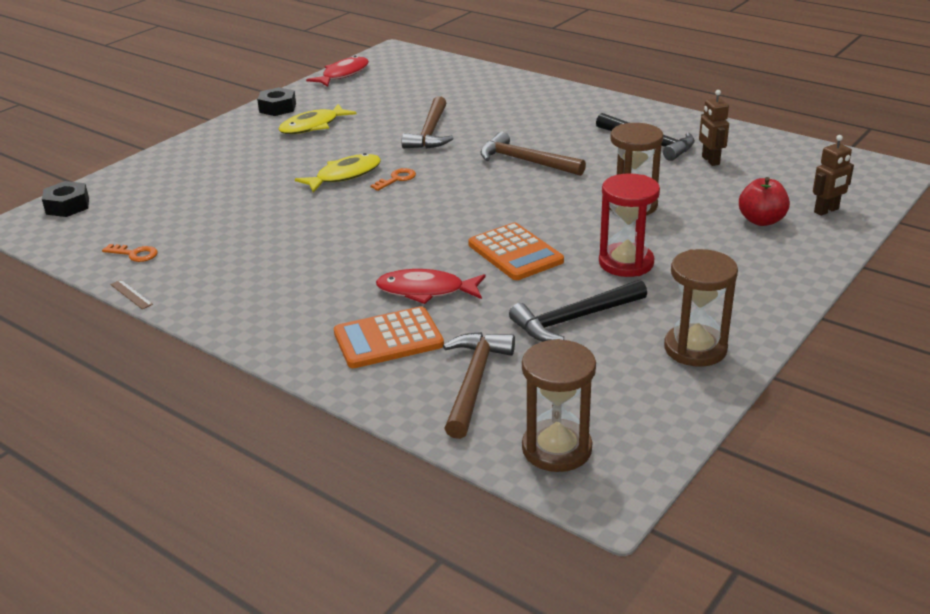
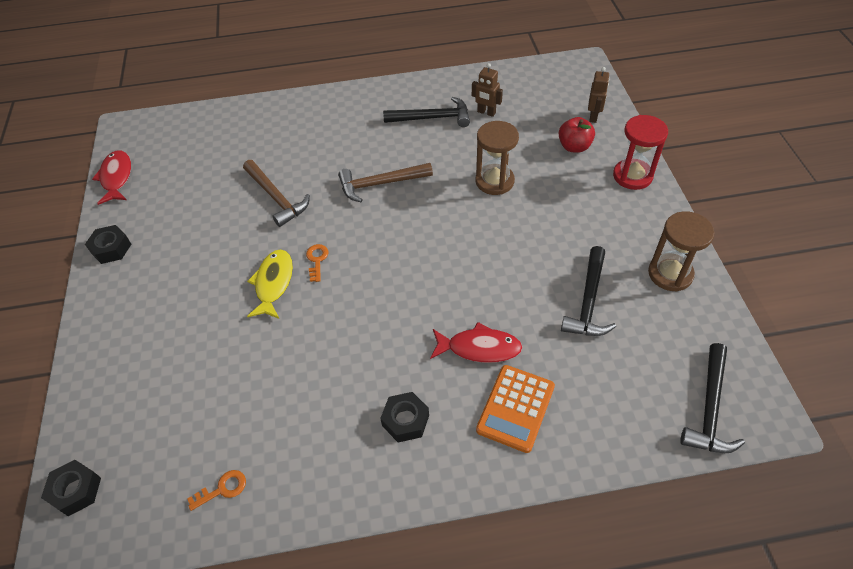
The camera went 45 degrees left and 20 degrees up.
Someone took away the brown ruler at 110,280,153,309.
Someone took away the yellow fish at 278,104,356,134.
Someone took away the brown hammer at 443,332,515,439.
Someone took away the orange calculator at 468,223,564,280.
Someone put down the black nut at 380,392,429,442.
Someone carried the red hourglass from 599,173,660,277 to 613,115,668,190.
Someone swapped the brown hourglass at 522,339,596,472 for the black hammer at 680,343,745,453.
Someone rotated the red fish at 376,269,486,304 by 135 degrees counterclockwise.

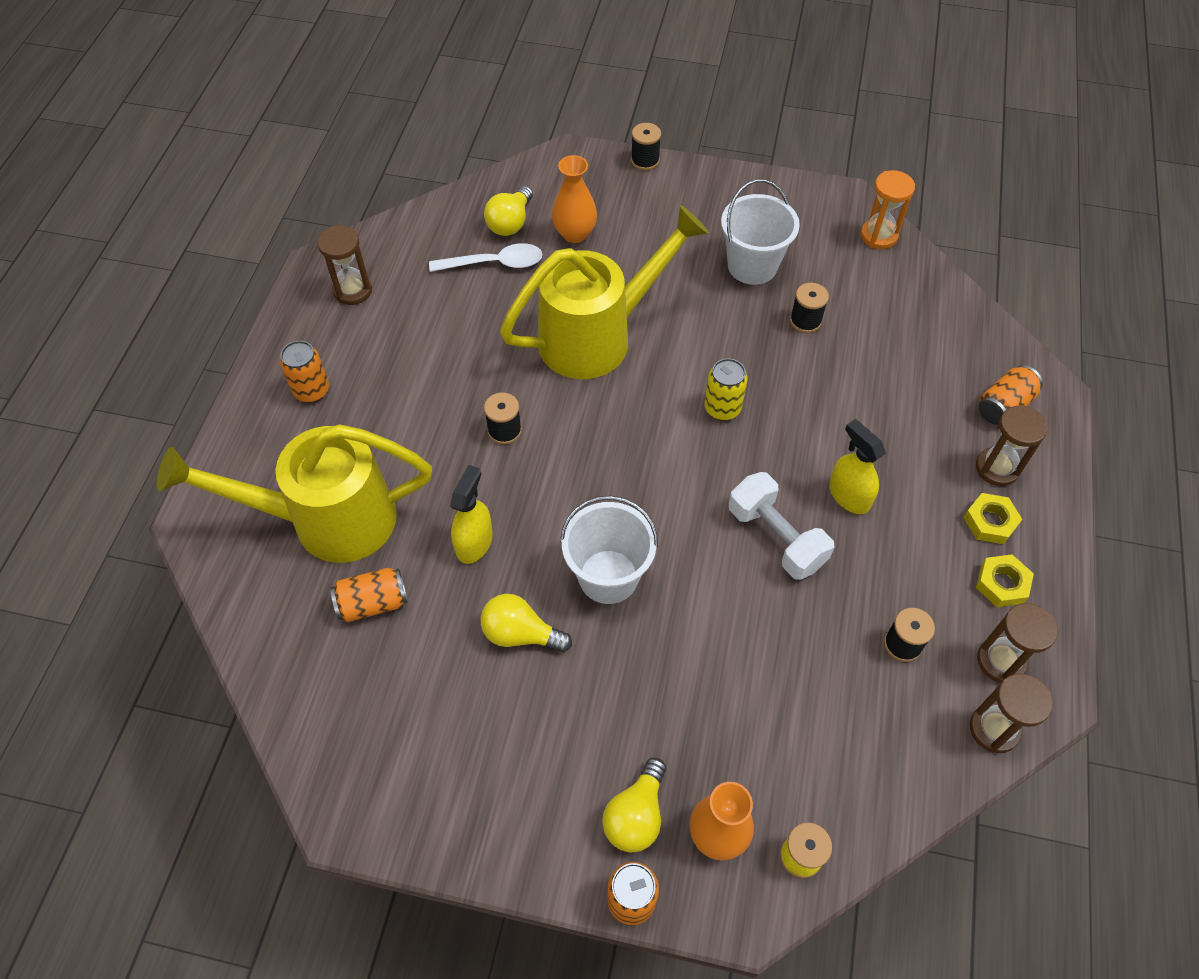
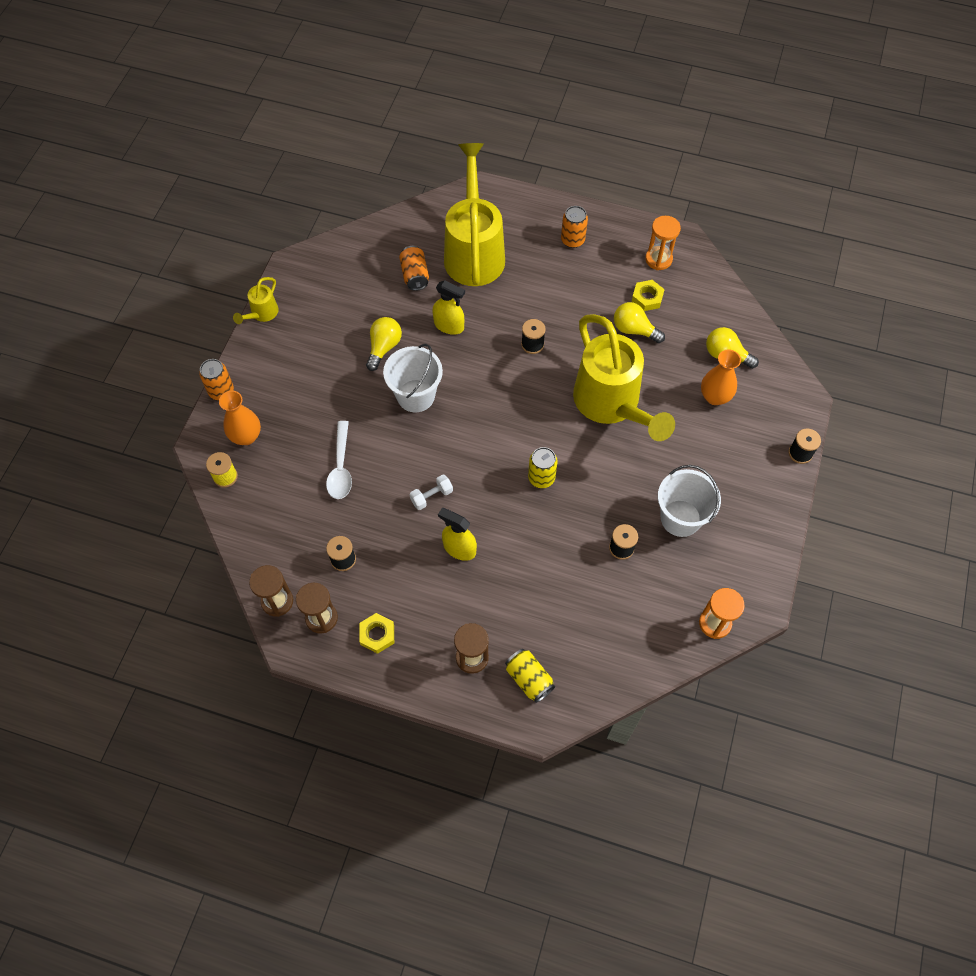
The camera went 95 degrees right and 5 degrees up.
Someone put down the yellow watering can at 233,277,278,324.
Someone carried the white spoon from 429,243,542,272 to 326,421,352,499.
Someone carried the yellow light bulb from 602,758,666,852 to 614,302,665,343.
Someone carried the yellow nut from 963,493,1022,544 to 632,280,665,311.
Someone repainted the brown hourglass at 317,226,372,305, which became the orange hourglass at 645,216,681,270.
Someone repainted the orange can at 979,365,1043,425, which became the yellow can at 505,649,555,703.
Someone rotated the yellow spray bottle at 829,419,886,514 by 120 degrees counterclockwise.
Someone scaled the white dumbbell at 729,472,834,580 by 0.56.

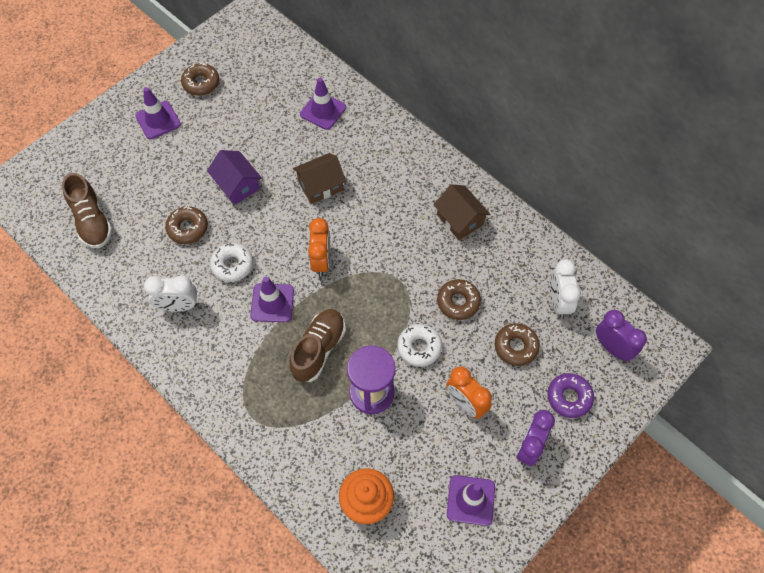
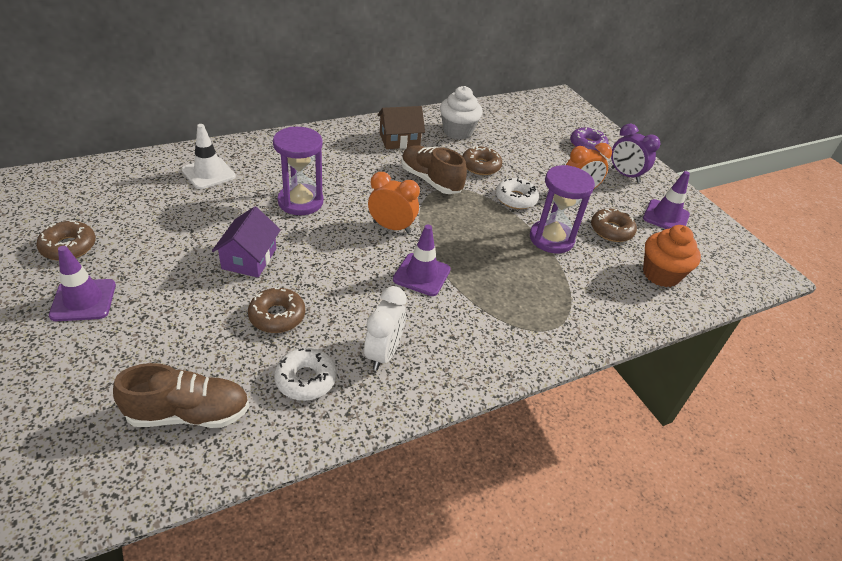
The camera went 75 degrees left and 20 degrees down.
Someone took away the white clock at 550,259,581,318.
Someone took away the purple clock at 596,310,647,361.
Someone put down the white cupcake at 440,86,483,140.
Someone carried the white donut from 210,243,253,282 to 274,348,337,401.
Someone carried the brown shoe from 289,309,345,382 to 401,146,467,194.
Someone carried the brown donut from 495,323,540,366 to 591,208,637,242.
Someone swapped the brown house at 293,153,346,204 for the purple hourglass at 273,127,323,215.
Someone repainted the purple traffic cone at 300,78,346,130, which became the white traffic cone at 182,124,236,189.
Someone rotated the purple house at 207,150,262,205 by 60 degrees counterclockwise.

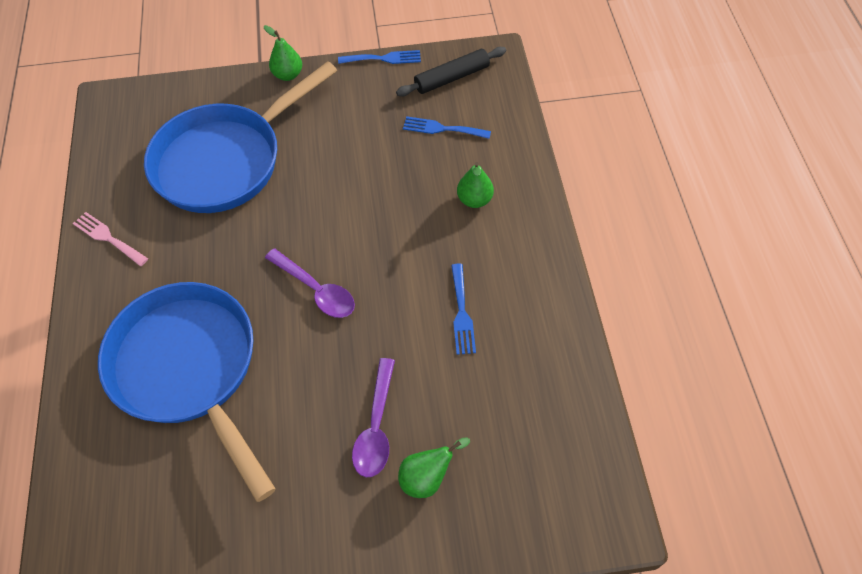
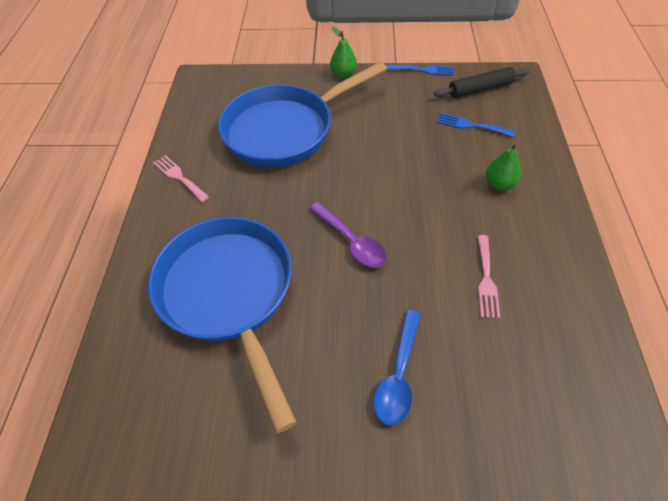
The camera went 10 degrees right and 5 degrees down.
Someone took away the green pear at 398,437,470,498.
Someone repainted the purple spoon at 352,358,395,477, which became the blue spoon at 374,310,421,426.
Someone repainted the blue fork at 451,264,476,355, which became the pink fork at 478,235,500,319.

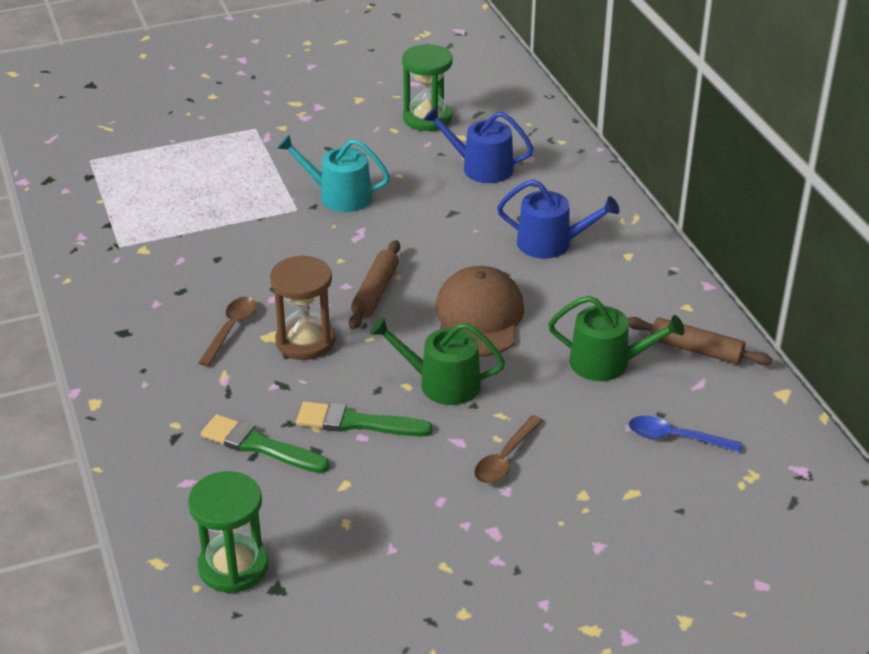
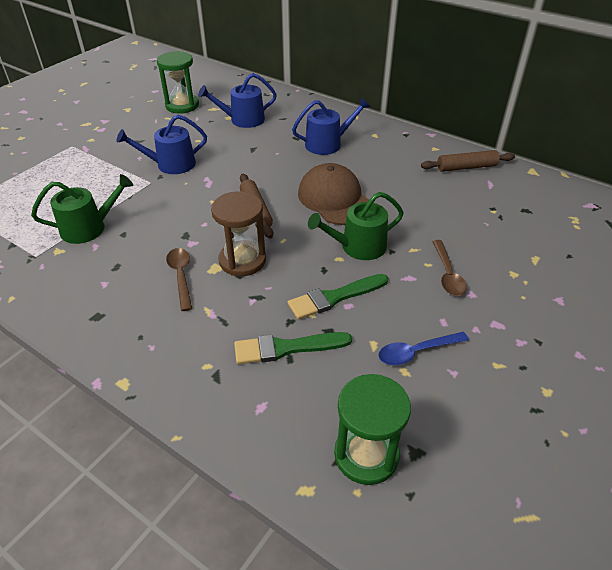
The camera went 35 degrees left and 5 degrees up.
Someone carried the green watering can from 548,296,684,381 to 31,174,133,244.
Someone carried the blue spoon from 629,415,742,452 to 378,332,469,365.
Someone repainted the turquoise watering can at 277,135,390,212, which became the blue watering can at 116,115,207,174.

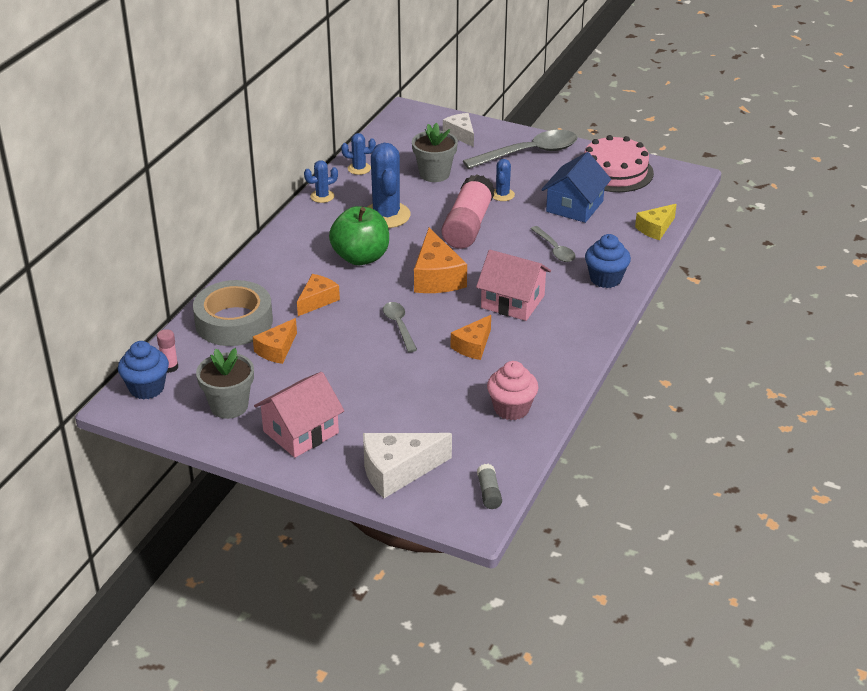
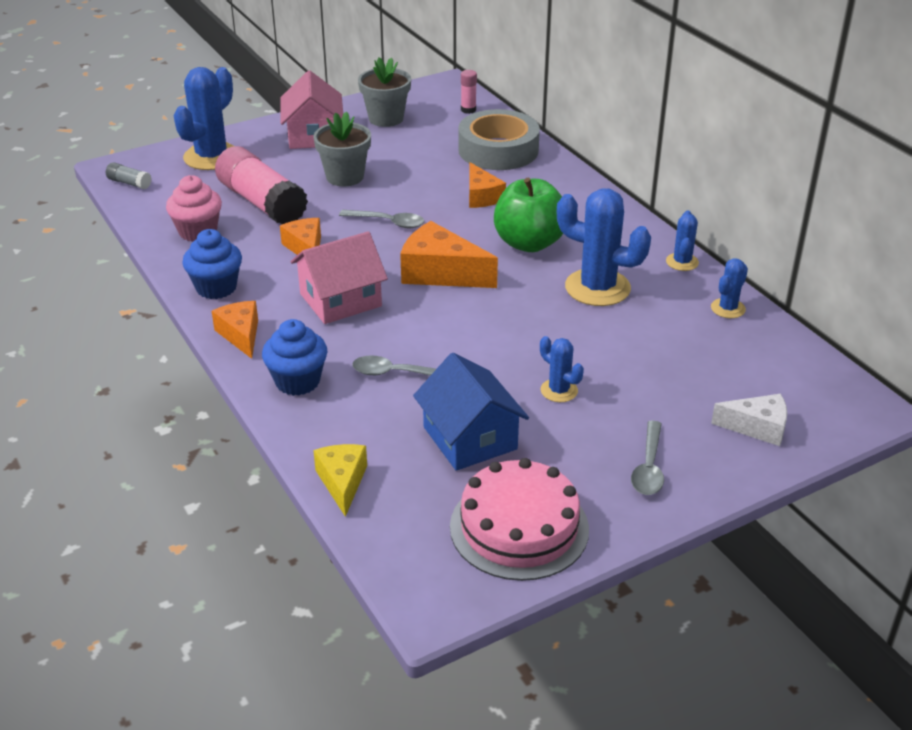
The camera went 125 degrees right and 0 degrees up.
Someone carried the blue cupcake from 118,341,169,399 to 182,229,242,299.
Someone carried the orange cheese from 253,318,297,364 to 212,301,258,359.
Someone carried the grey flower pot from 412,123,458,182 to 313,112,371,186.
Someone carried the pink glue stick from 441,174,495,249 to 215,146,308,224.
Someone swapped the white cheese at 363,433,452,498 for the blue cactus at 174,67,234,170.
Someone scaled the grey spoon at 463,130,578,169 by 0.54.

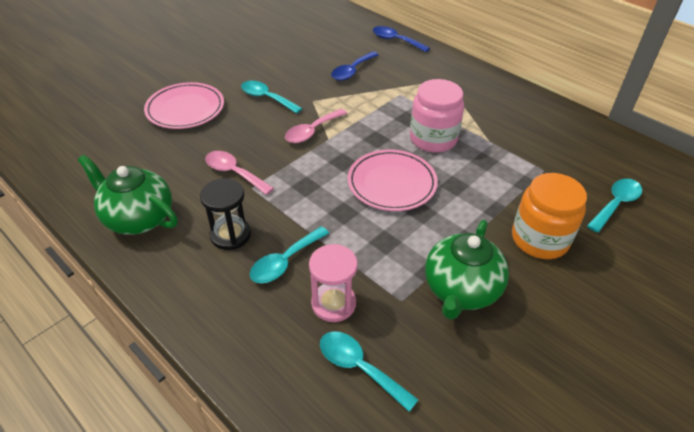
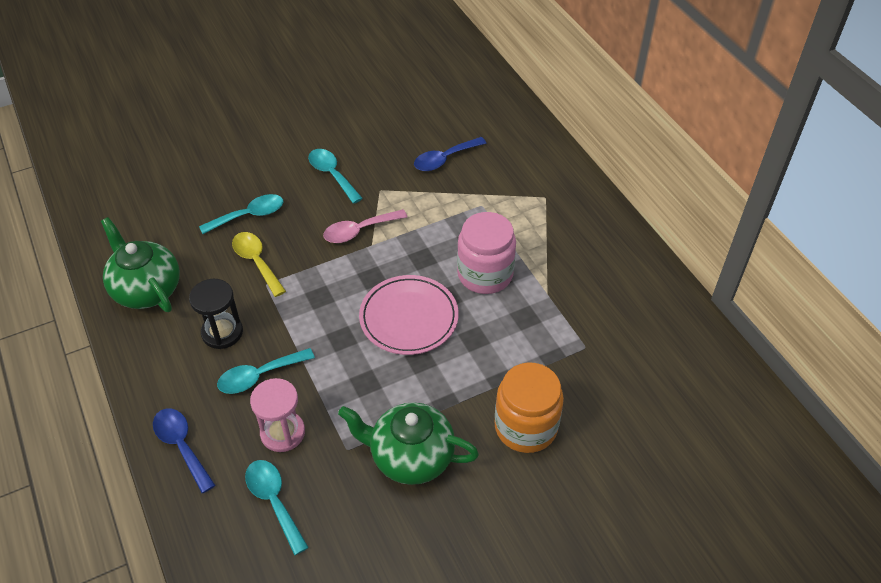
The camera went 20 degrees right and 5 degrees up.
Someone took away the pink plate at 144,82,224,129.
Someone carried the blue spoon from 373,26,430,52 to 153,408,216,493.
Someone carried the turquoise spoon from 587,179,642,233 to 199,194,284,234.
Someone repainted the pink spoon at 205,151,274,195, which became the yellow spoon at 232,232,286,297.
Someone rotated the green teapot at 425,220,509,320 by 60 degrees clockwise.

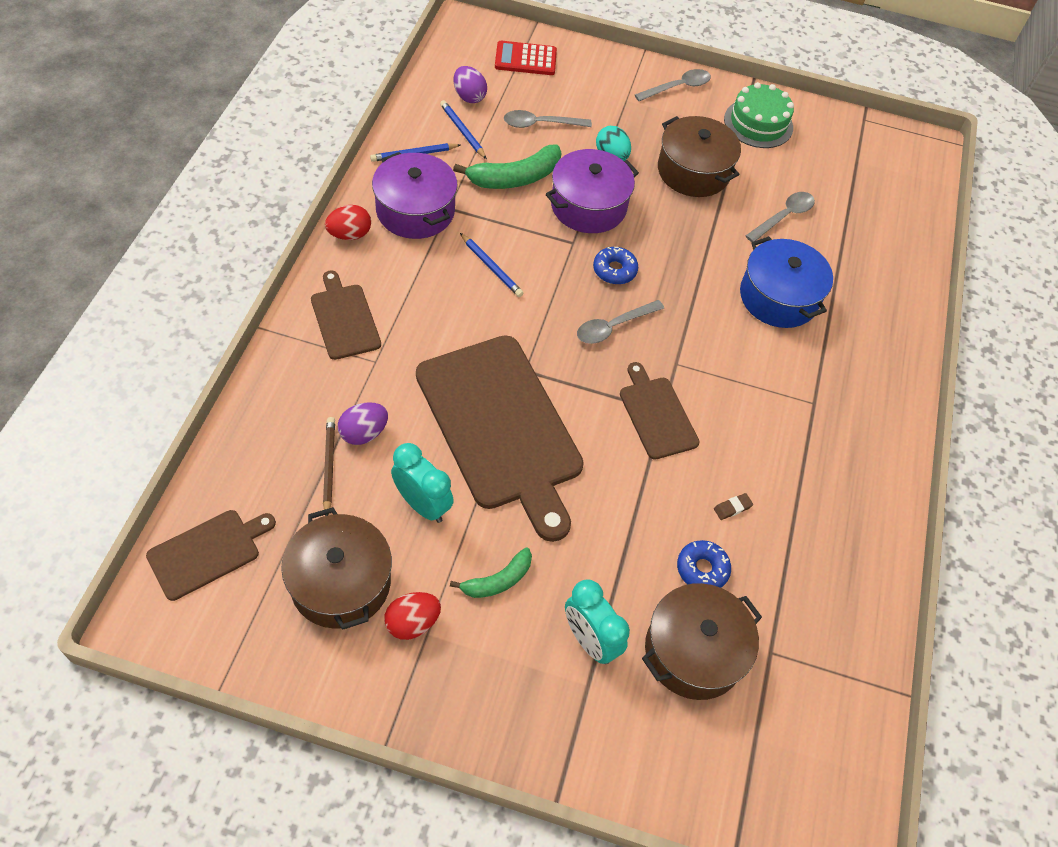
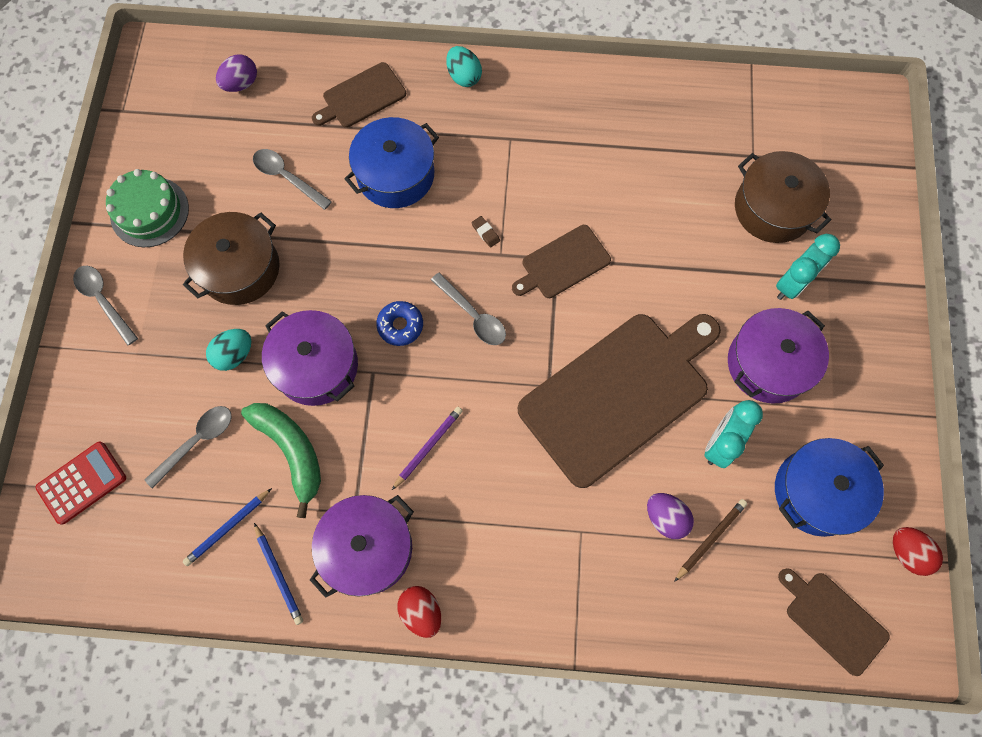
The camera went 95 degrees left and 15 degrees up.
Someone took away the blue donut at 677,540,731,588.
Someone put down the turquoise egg at 446,46,482,87.
Someone carried the brown cutting board from 311,271,381,360 to 312,62,406,128.
Someone carried the red egg from 384,592,441,640 to 893,527,943,576.
Someone carried the purple egg from 454,66,487,103 to 216,55,257,92.
Someone carried the brown eraser from 714,493,753,520 to 471,216,500,248.
Someone swapped the green banana at 450,547,532,598 for the purple pot at 728,308,829,404.
Someone repainted the brown pot at 281,507,392,630, which became the blue pot at 775,438,884,537.
Someone repainted the blue pencil at 460,233,523,297, which became the purple pencil at 392,407,463,490.
Someone rotated the brown pencil at 323,417,335,516 by 150 degrees clockwise.
Someone rotated the red calculator at 495,41,557,75 by 120 degrees counterclockwise.
Someone rotated the grey spoon at 504,110,592,128 by 120 degrees counterclockwise.

